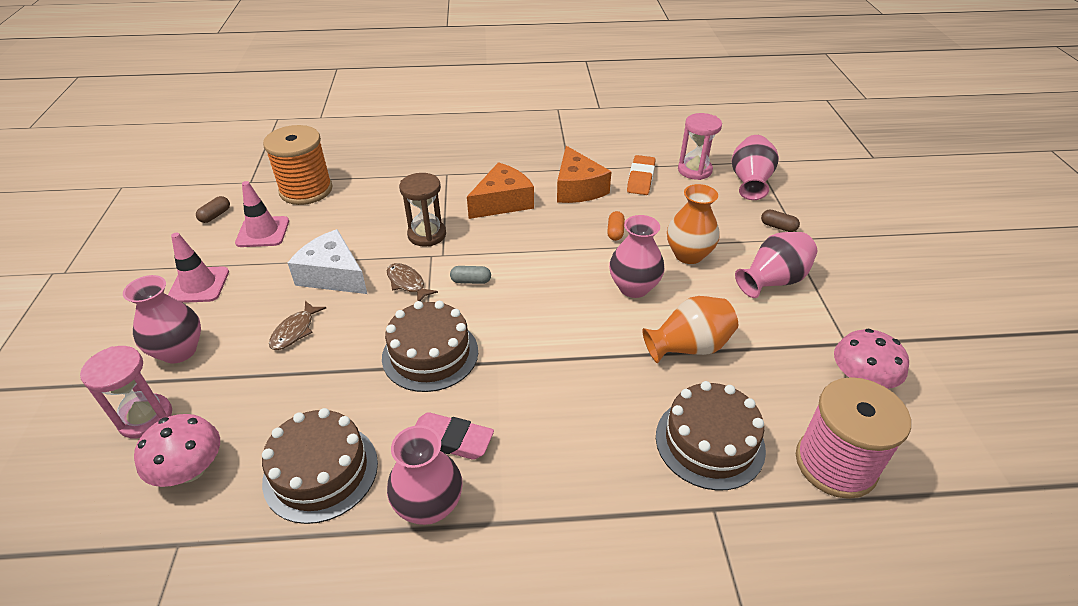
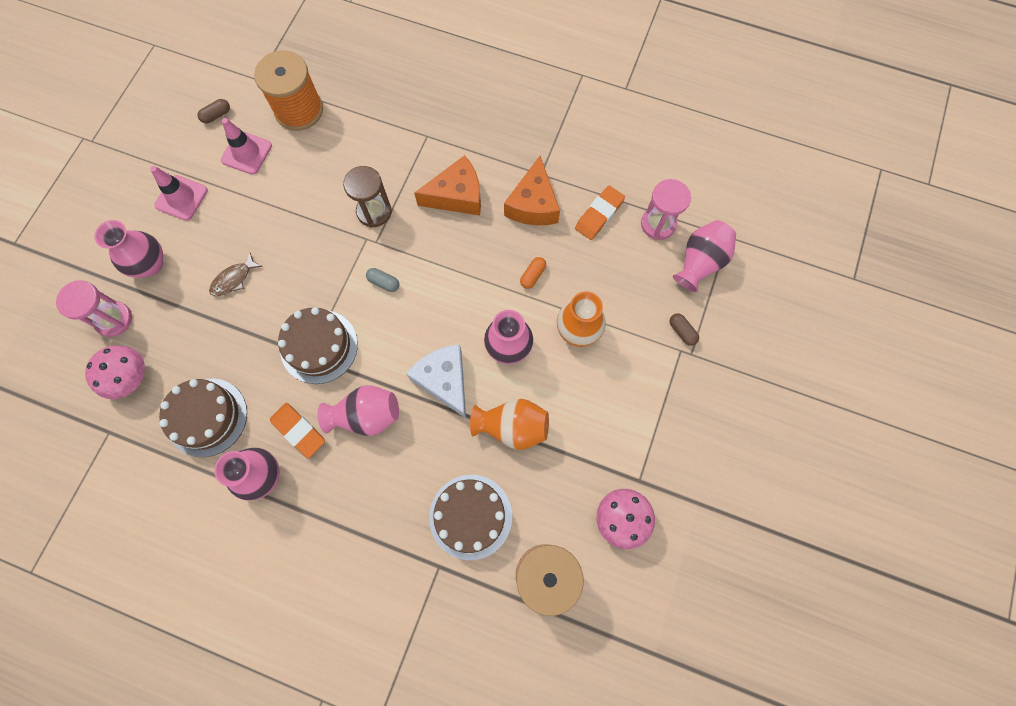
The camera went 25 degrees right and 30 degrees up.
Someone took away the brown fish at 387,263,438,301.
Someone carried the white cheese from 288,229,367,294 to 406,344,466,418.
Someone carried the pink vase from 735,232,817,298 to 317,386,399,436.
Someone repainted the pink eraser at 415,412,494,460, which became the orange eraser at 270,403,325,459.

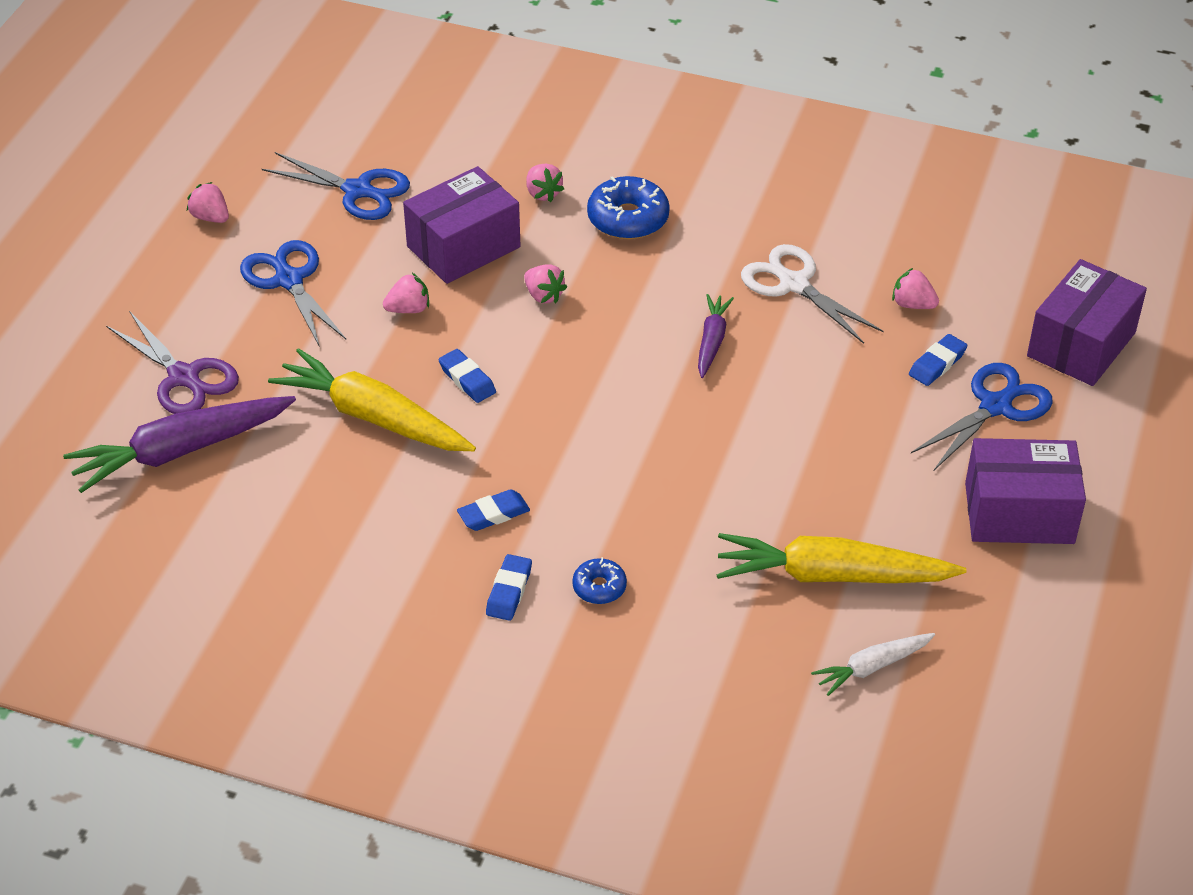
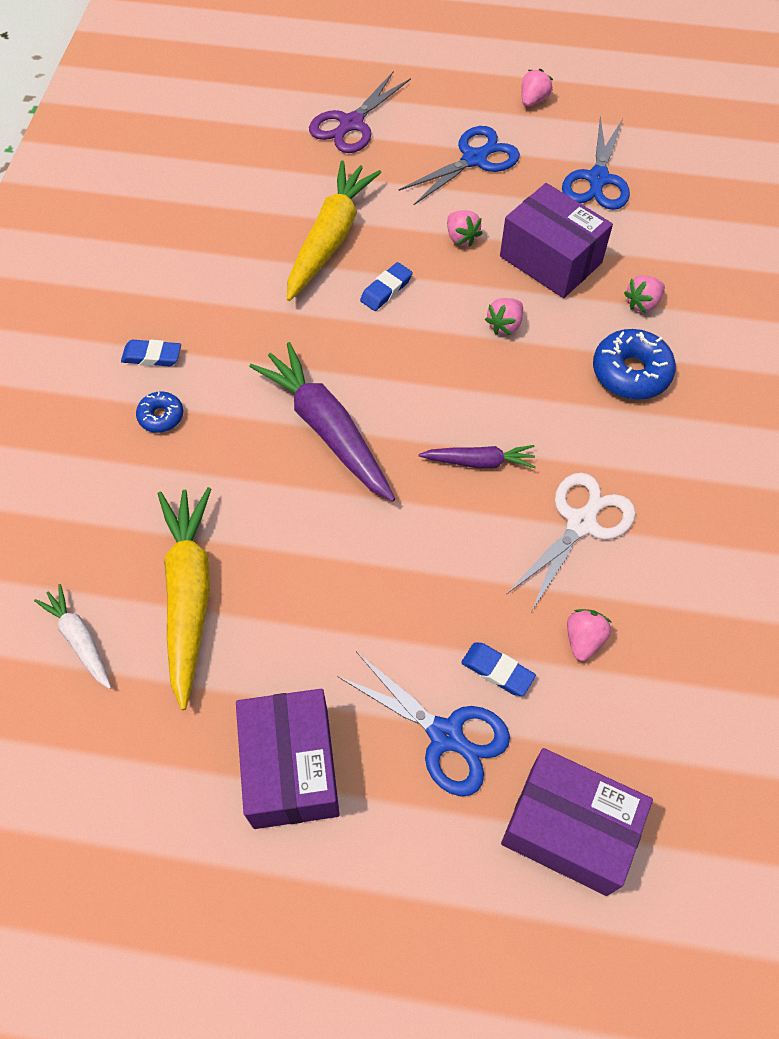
The camera went 80 degrees right and 15 degrees up.
Someone took away the blue eraser at 457,489,530,531.
Someone carried the purple carrot from 63,396,296,493 to 249,342,395,502.

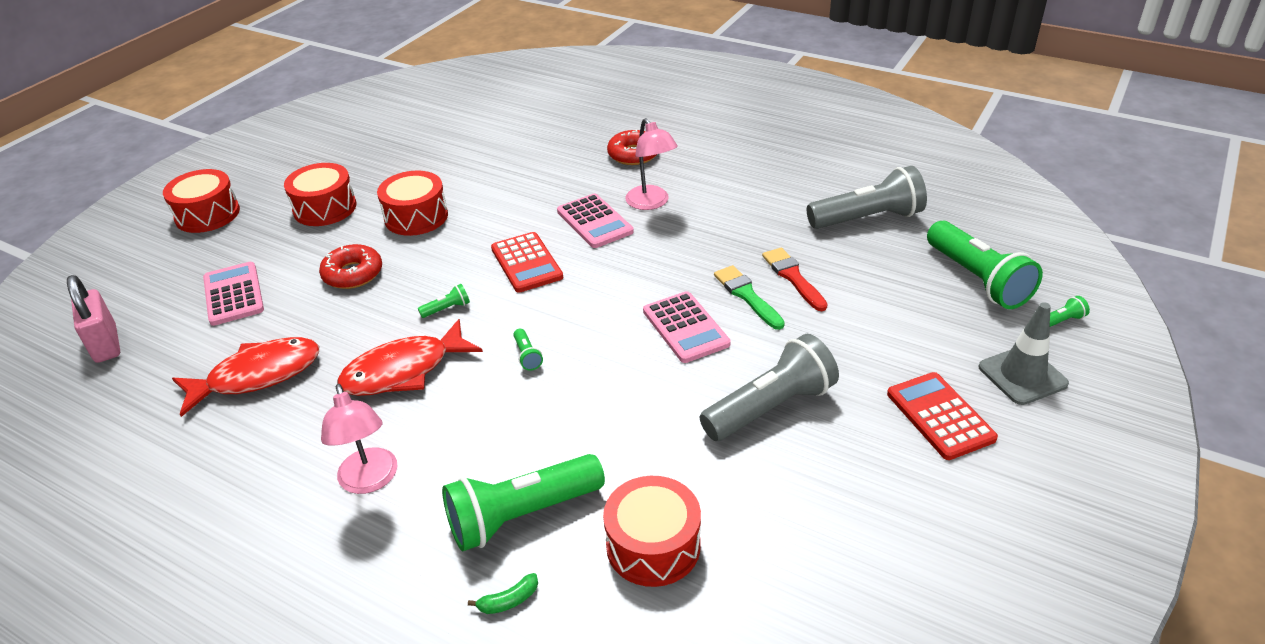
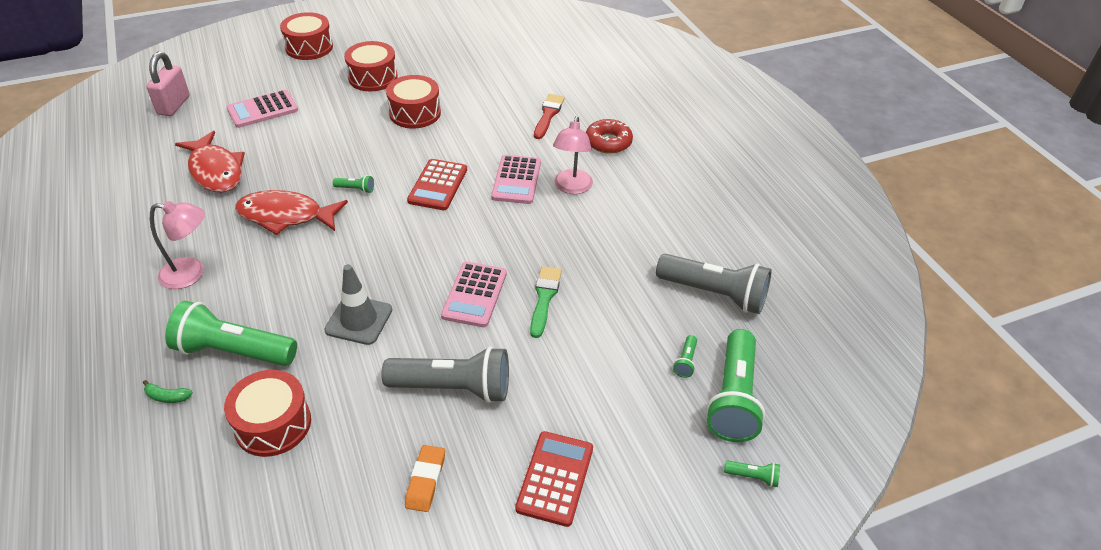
The camera went 35 degrees right and 5 degrees up.
Someone took away the red donut at 319,244,382,289.
Someone put down the orange eraser at 405,445,445,512.
Someone carried the green flashlight from 513,329,543,371 to 673,335,697,378.
Someone carried the red brush from 762,247,828,311 to 534,94,565,139.
Someone carried the grey traffic cone from 979,302,1069,405 to 324,264,392,345.
Someone rotated the red fish at 172,337,319,417 by 45 degrees clockwise.
Someone rotated the pink calculator at 203,262,264,326 by 135 degrees counterclockwise.
Someone rotated the pink lamp at 321,384,398,494 by 105 degrees counterclockwise.

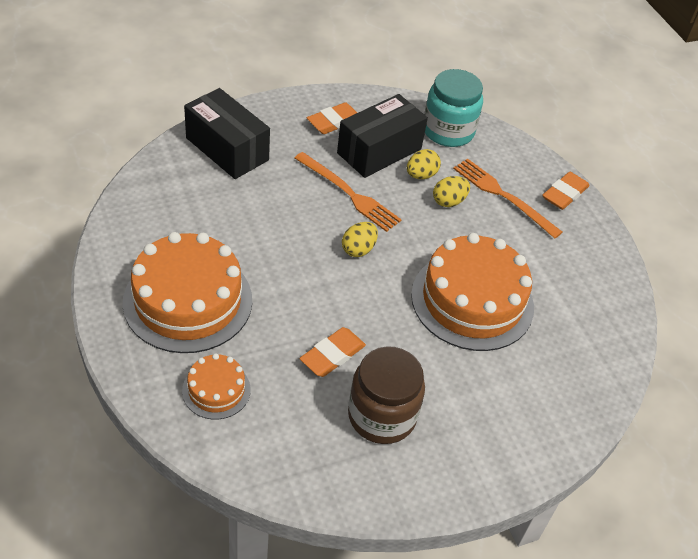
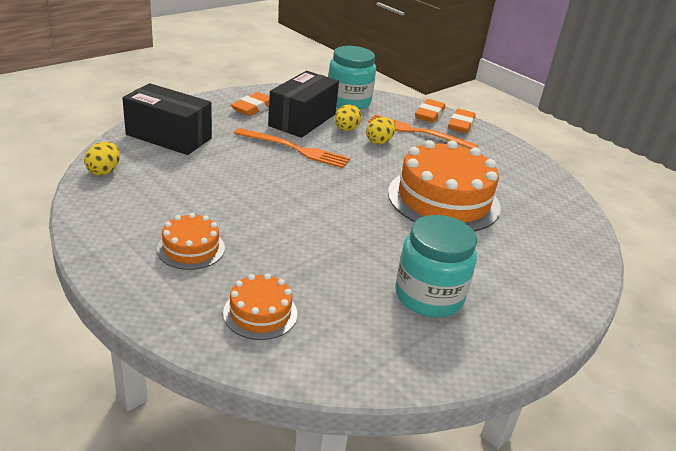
The camera went 20 degrees left and 15 degrees down.
Someone carried the orange eraser from 300,327,366,377 to 415,99,445,123.
Someone carried the yellow egg from 342,222,378,257 to 84,142,120,176.
Someone repainted the brown jar at 348,346,425,444, which became the turquoise jar at 395,215,477,318.
Someone scaled the orange cake at 123,232,252,353 by 0.49.

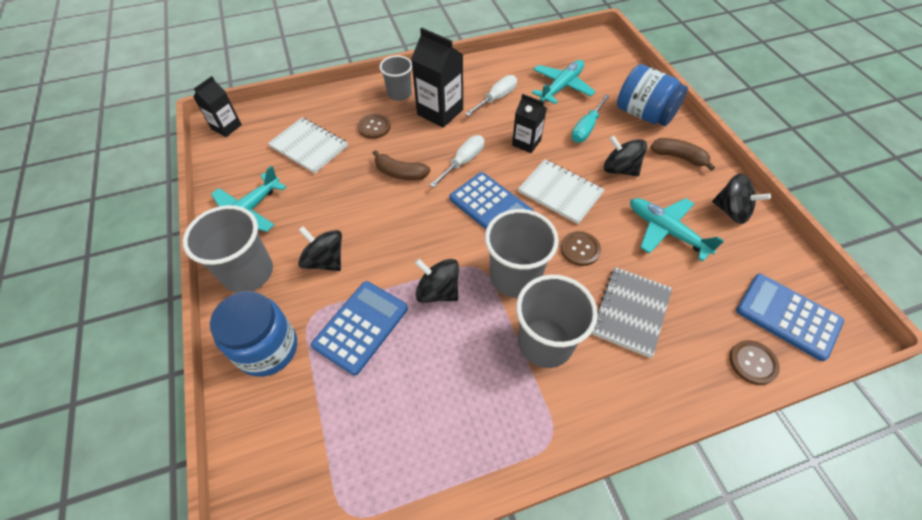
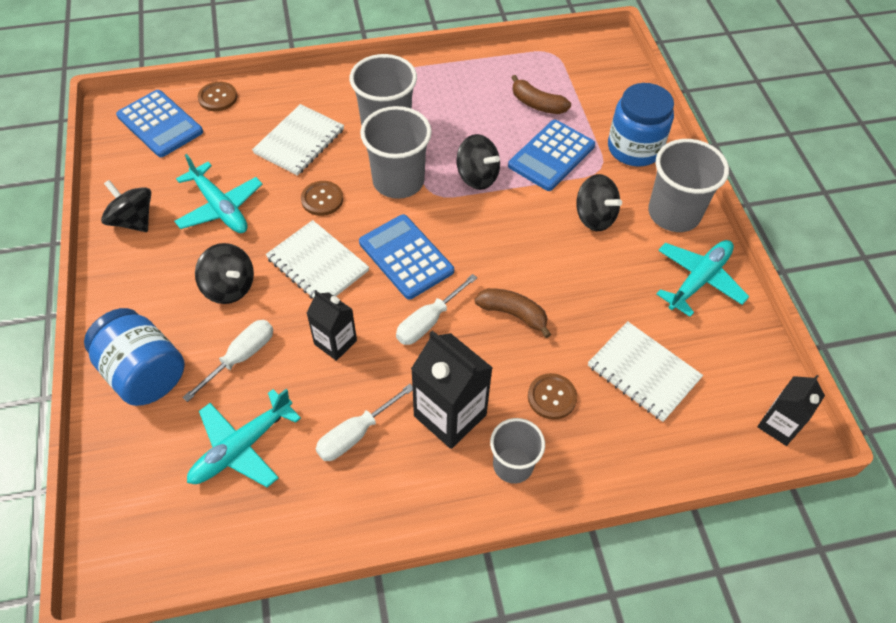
The camera went 175 degrees left and 0 degrees up.
Someone carried the brown banana from 650,138,715,171 to 511,75,571,114.
Someone repainted the turquoise screwdriver at 571,94,610,142, which became the white screwdriver at 182,320,273,402.
Someone repainted the grey notebook at 591,267,672,358, which became the white notebook at 252,104,344,176.

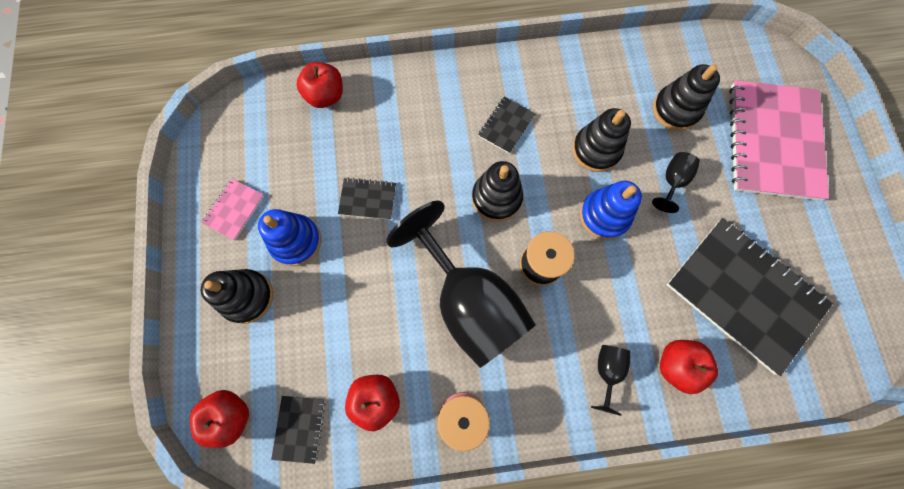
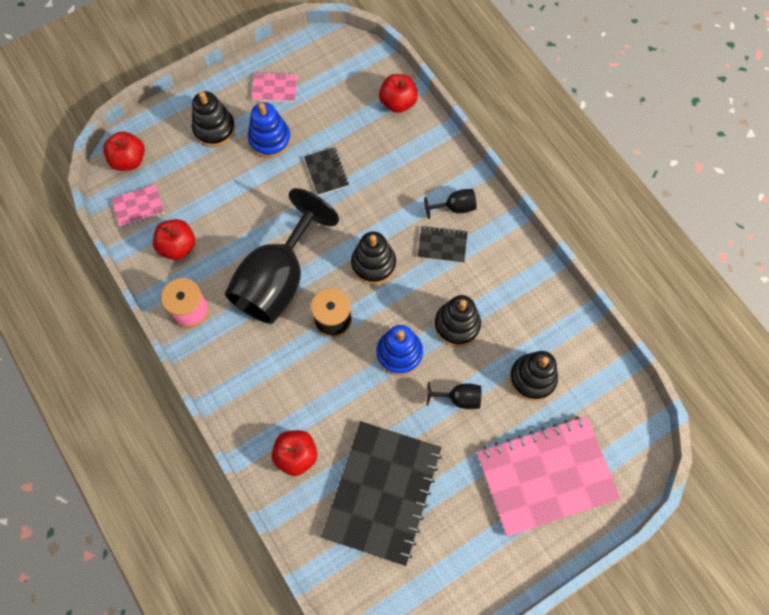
The camera went 65 degrees right and 5 degrees down.
Someone carried the black goblet from 591,345,630,416 to 424,189,477,219.
Someone repainted the black notebook at 271,396,325,464, which became the pink notebook at 111,184,164,227.

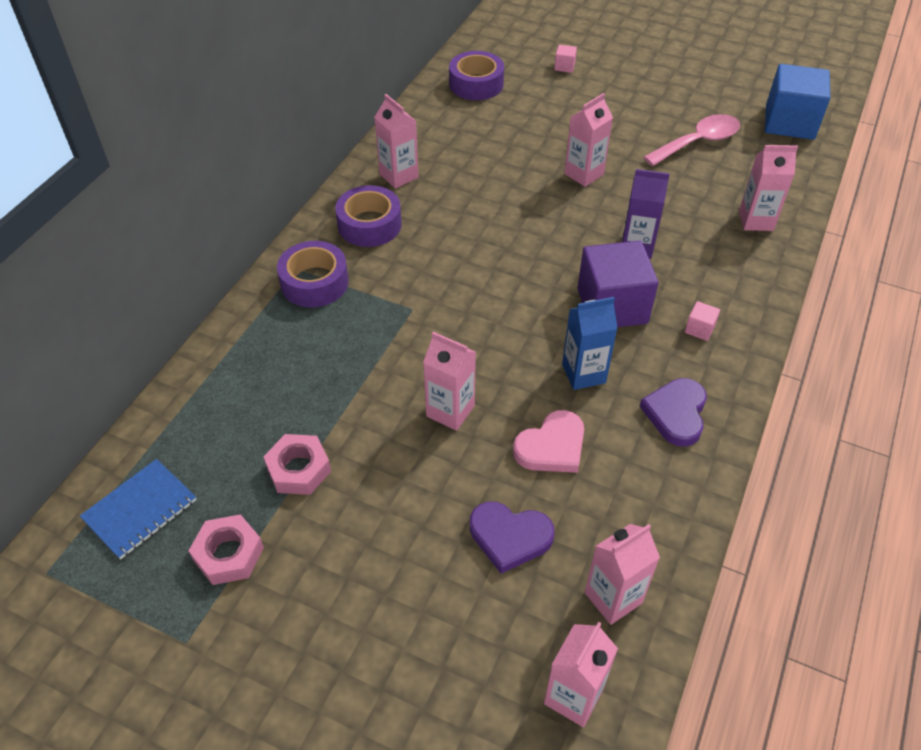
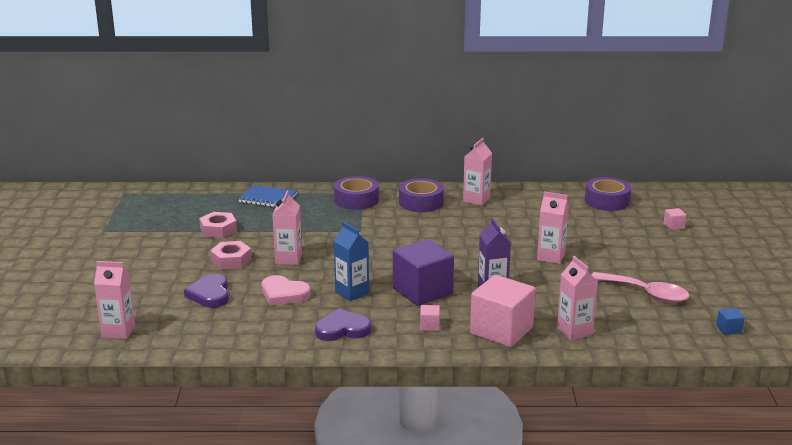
The camera went 65 degrees right and 25 degrees down.
Someone took away the pink carton at 585,524,660,625.
Someone put down the pink cube at 470,275,536,347.
Someone carried the blue notebook from 80,459,196,560 to 239,185,297,207.
Someone carried the pink nut from 189,514,264,585 to 210,241,252,269.
Someone scaled the blue cube at 765,64,830,140 by 0.40.

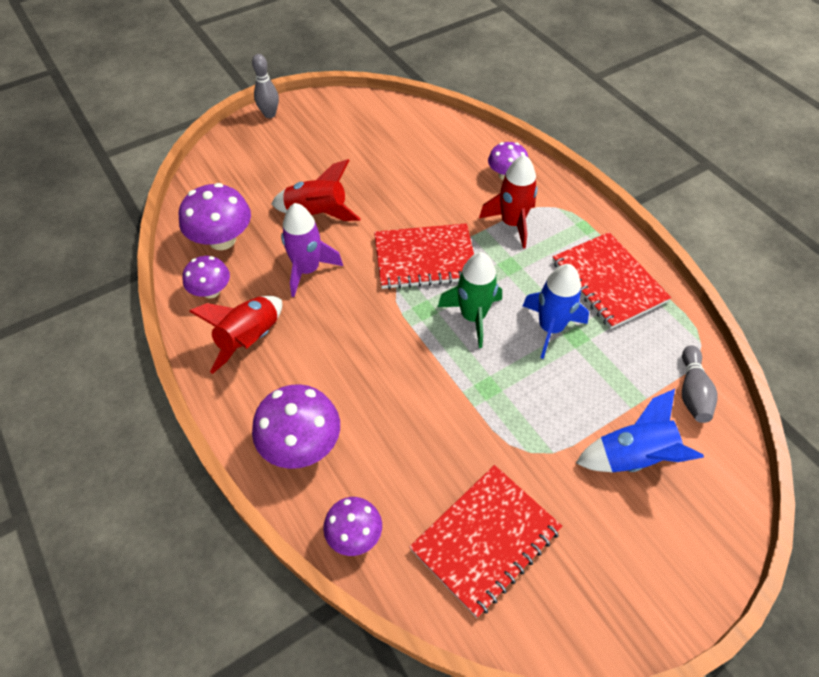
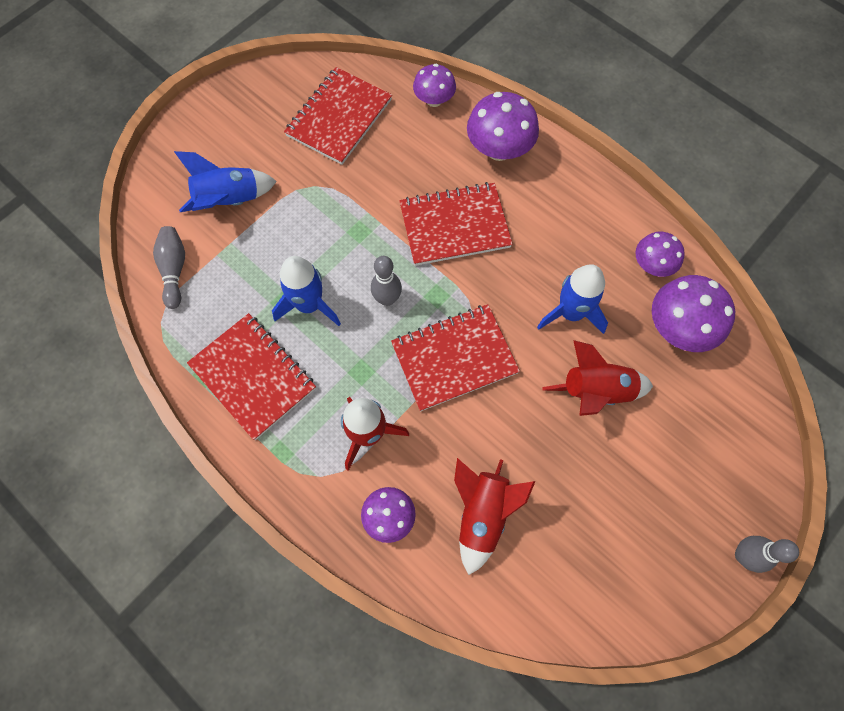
The camera went 165 degrees right and 15 degrees up.
Someone put down the red notebook at 399,182,513,266.
Someone carried the red rocket from 189,296,282,374 to 454,458,535,575.
Someone swapped the green rocket at 438,252,502,348 for the grey bowling pin at 371,256,402,306.
Someone repainted the purple rocket at 281,203,343,297, which became the blue rocket at 537,264,608,334.

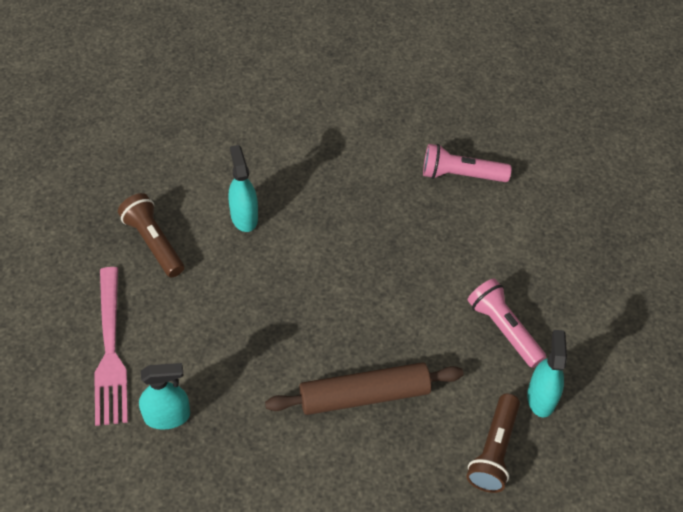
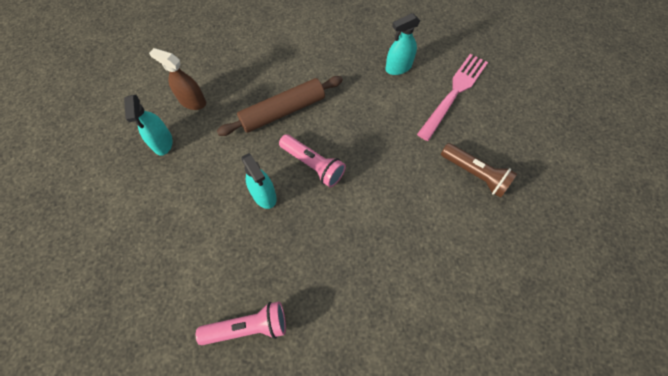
The camera went 165 degrees right and 10 degrees up.
Someone carried the turquoise spray bottle from 229,145,258,232 to 241,153,277,209.
Someone carried the pink flashlight from 468,279,546,368 to 279,134,346,187.
Someone swapped the brown flashlight at 466,394,520,493 for the brown spray bottle at 149,48,206,110.
Someone rotated the pink fork at 95,267,128,426 by 60 degrees clockwise.

